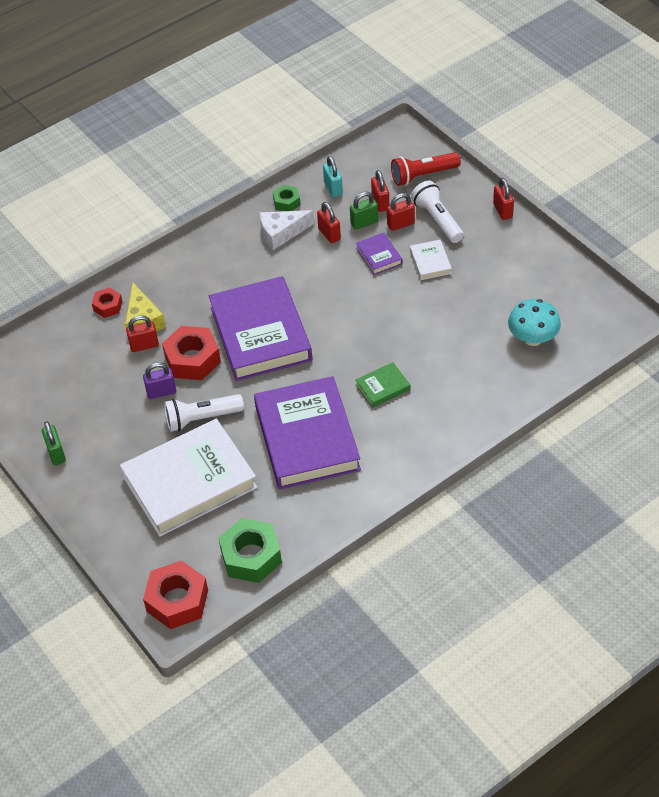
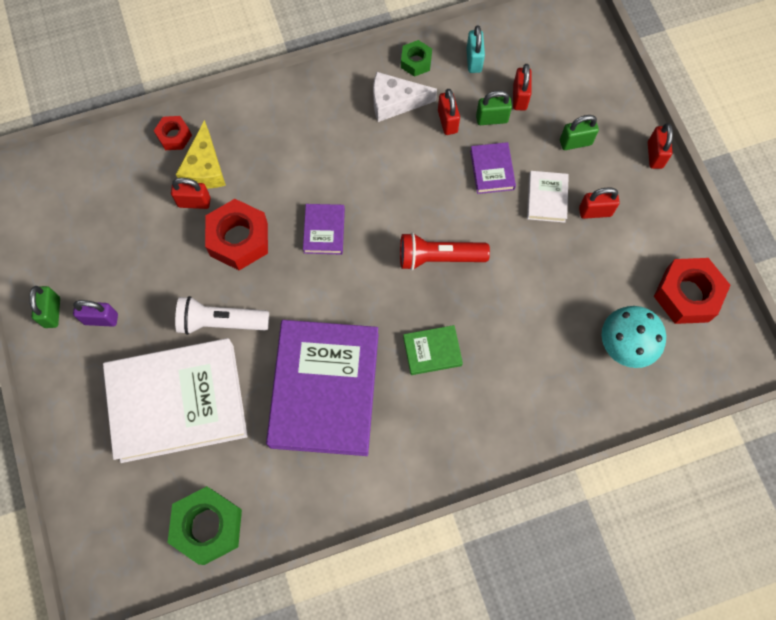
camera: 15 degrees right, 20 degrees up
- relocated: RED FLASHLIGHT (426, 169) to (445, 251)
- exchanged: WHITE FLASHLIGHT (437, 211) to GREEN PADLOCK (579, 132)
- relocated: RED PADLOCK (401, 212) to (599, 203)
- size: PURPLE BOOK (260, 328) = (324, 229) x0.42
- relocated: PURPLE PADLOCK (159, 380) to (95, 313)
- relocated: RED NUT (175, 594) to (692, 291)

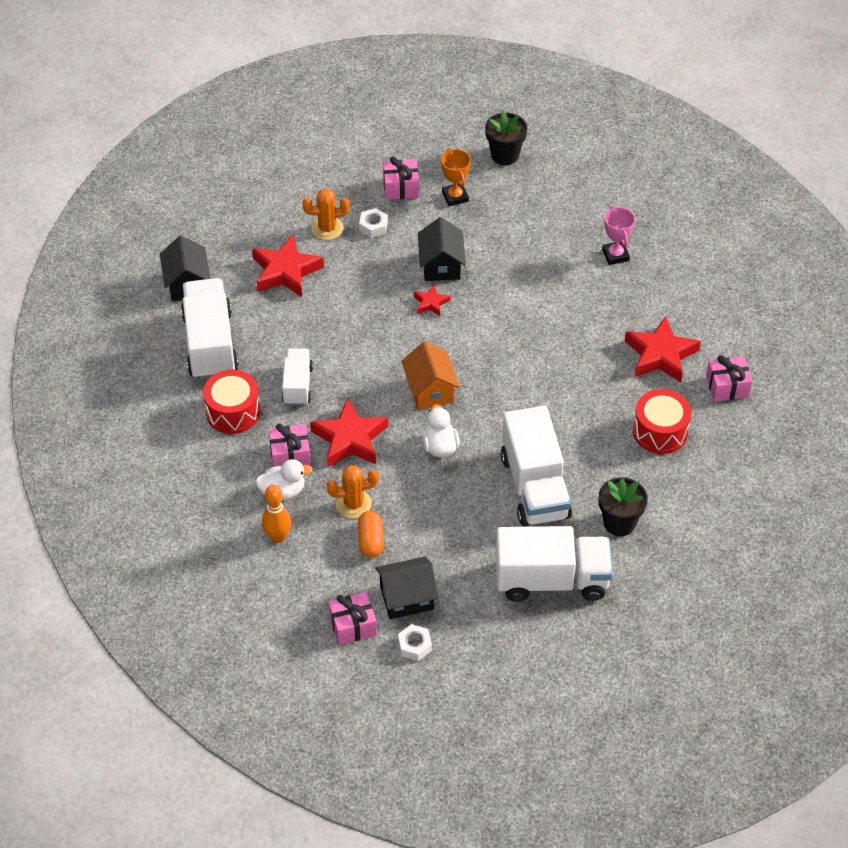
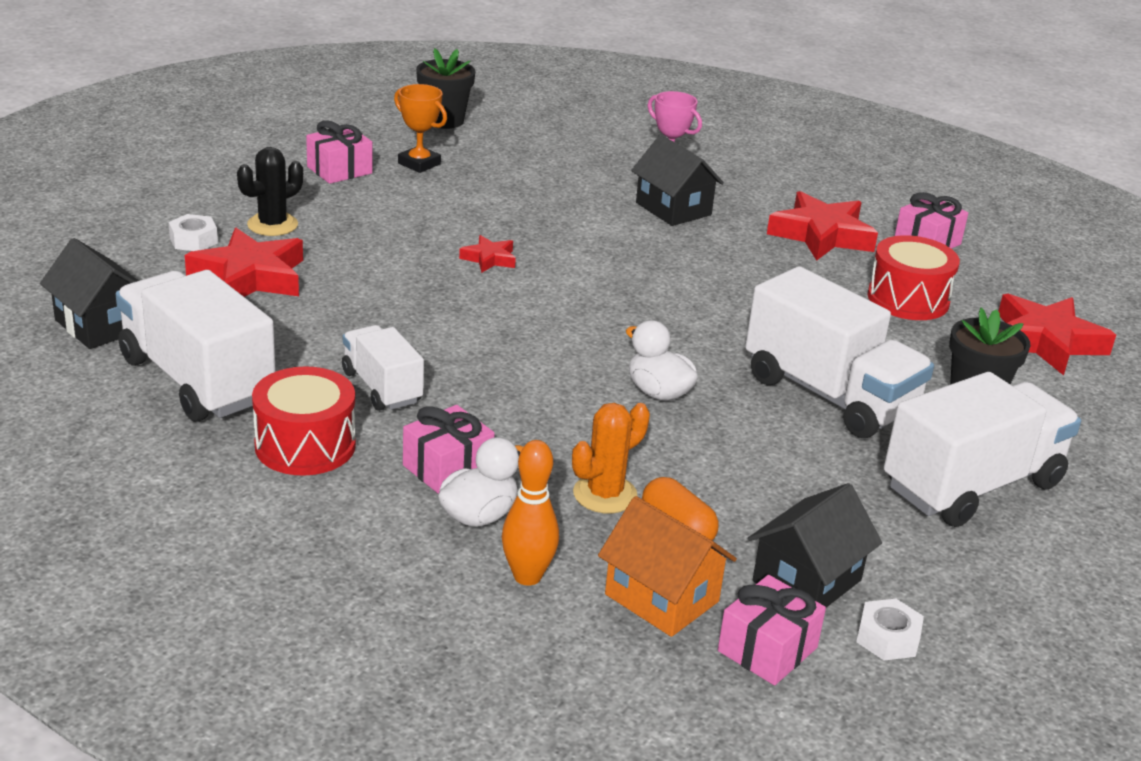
camera: 35 degrees left, 20 degrees down
- colour: ORANGE CACTUS (326, 214) to BLACK CACTUS (270, 191)
- relocated: WHITE NUT (373, 223) to (193, 232)
- relocated: BLACK HOUSE (442, 249) to (677, 180)
- relocated: ORANGE HOUSE (430, 376) to (667, 566)
- relocated: RED STAR (349, 432) to (1057, 334)

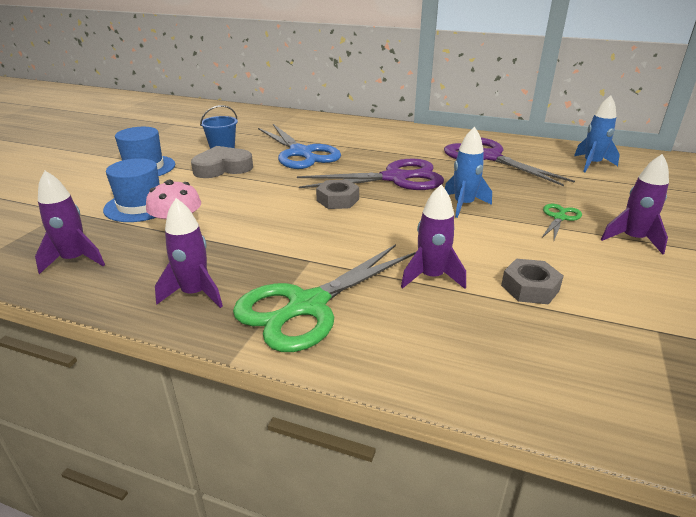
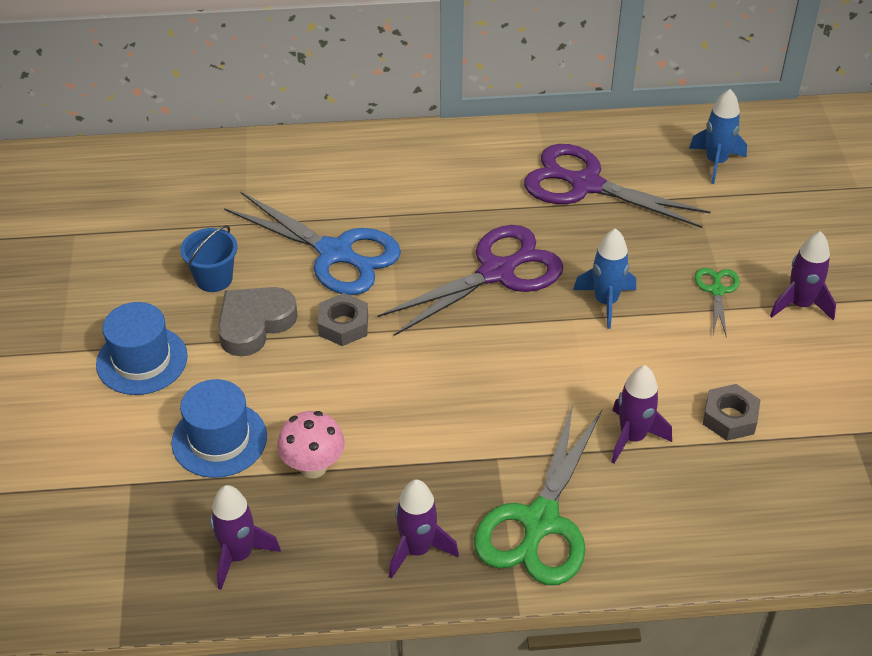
camera: 25 degrees left, 15 degrees up
- relocated: GREY NUT (337, 194) to (343, 319)

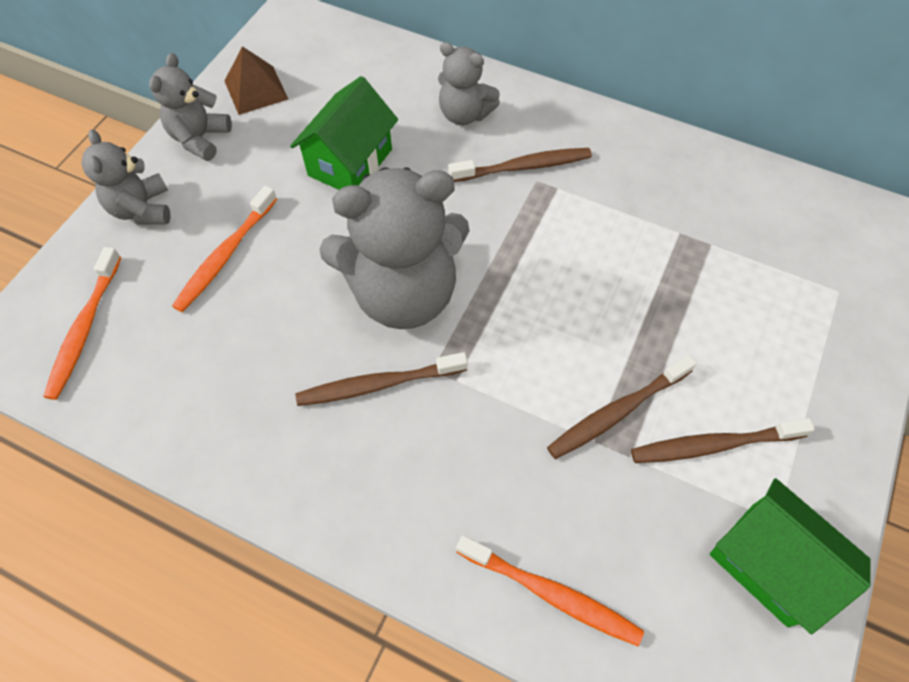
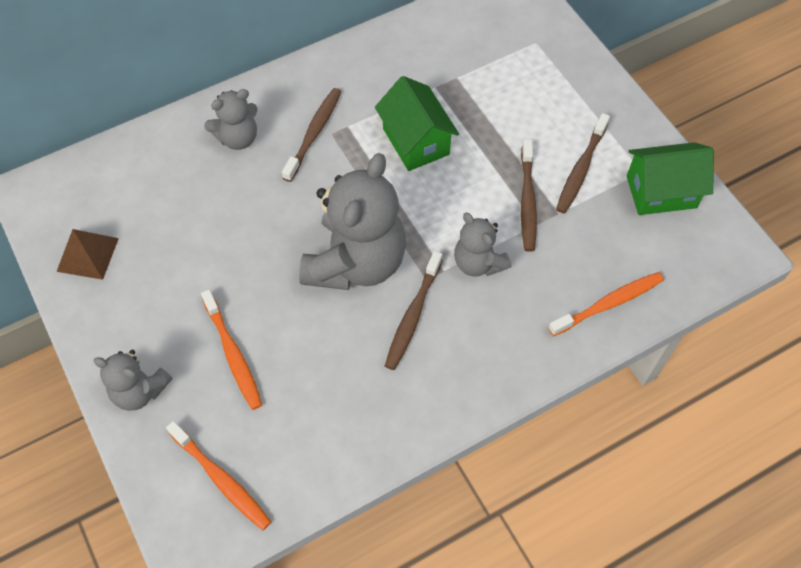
camera: 55 degrees left, 0 degrees up
- relocated: GREY TEDDY BEAR (190, 107) to (482, 245)
- relocated: GREEN HOUSE (344, 133) to (417, 123)

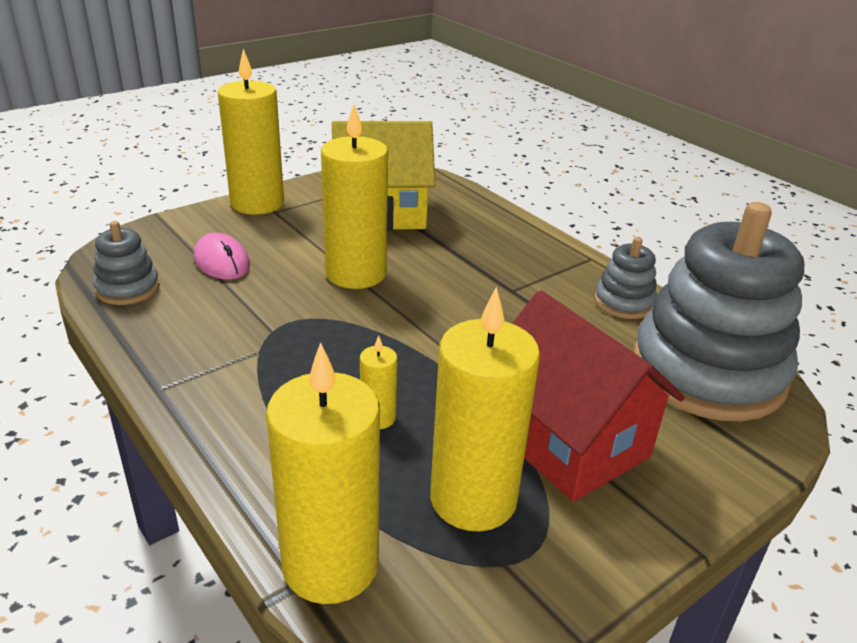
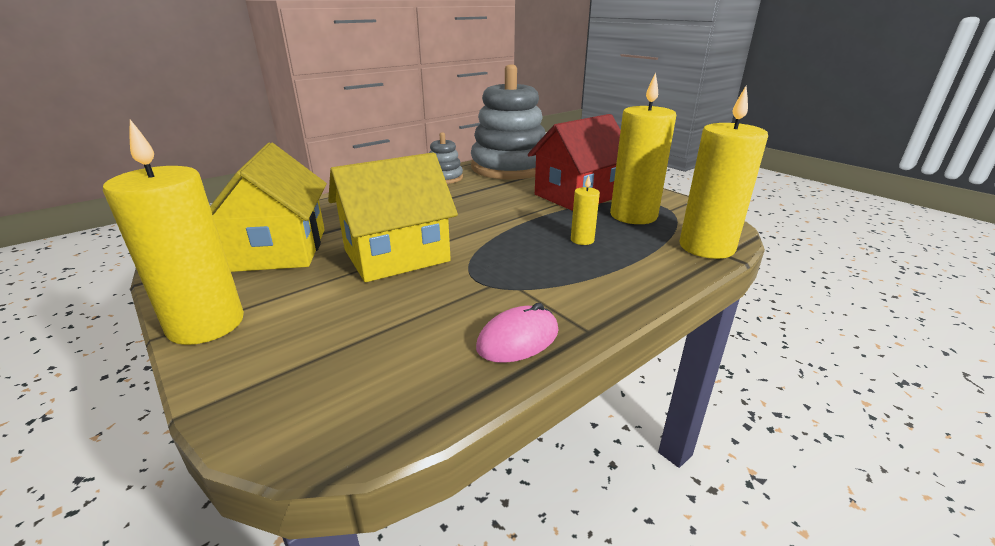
camera: 90 degrees left, 5 degrees down
- exchanged: YELLOW CANDLE (354, 196) to YELLOW HOUSE (393, 217)
- missing: GREY STACKING TOY (126, 263)
- relocated: PINK MOUSE (222, 256) to (517, 333)

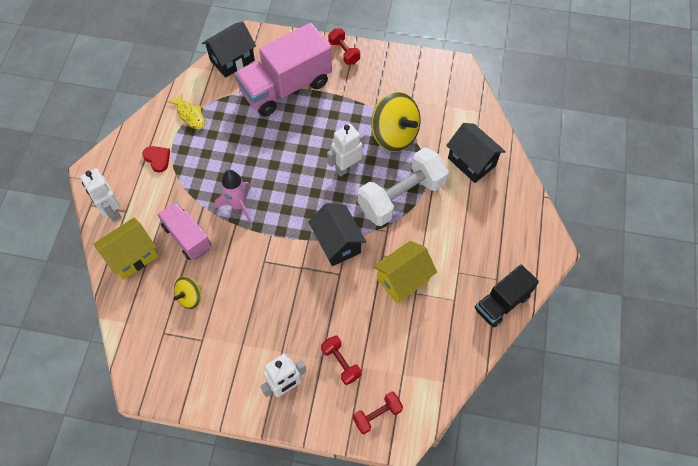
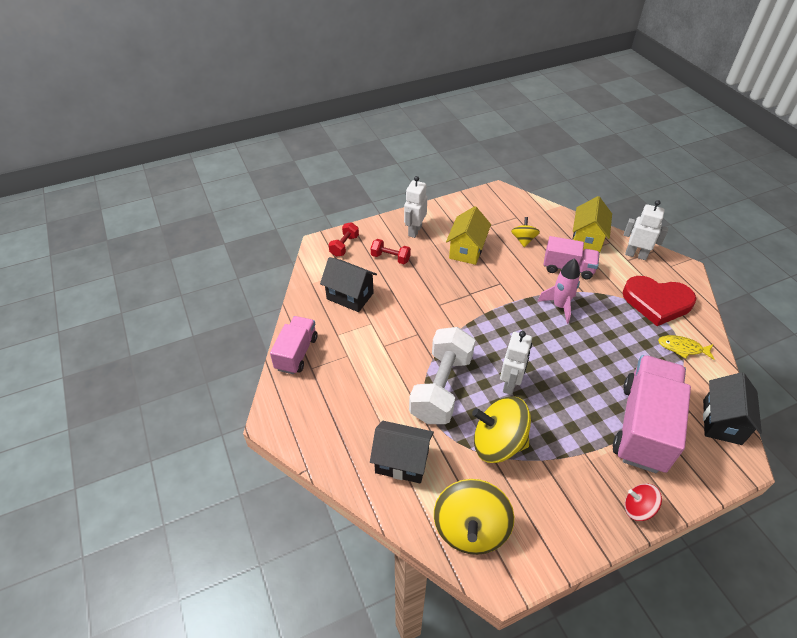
camera: 145 degrees right, 15 degrees down
- exchanged: RED DUMBBELL (344, 46) to RED SPINNING TOP (643, 502)
- size: RED HEART (156, 159) = (659, 301) x2.20
- relocated: BLACK HOUSE (337, 234) to (348, 284)
- relocated: YELLOW HOUSE (405, 272) to (468, 235)
- colour: BLACK TRUCK (507, 295) to PINK TRUCK (293, 345)
- appeared: YELLOW SPINNING TOP (474, 517)

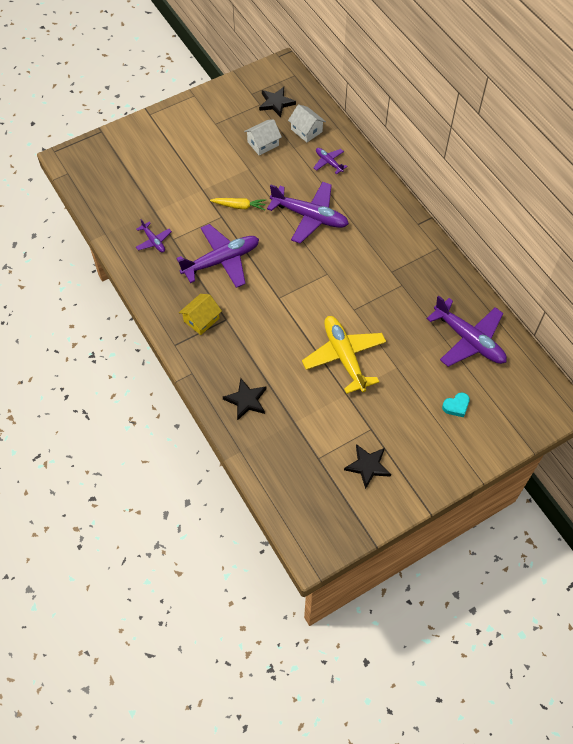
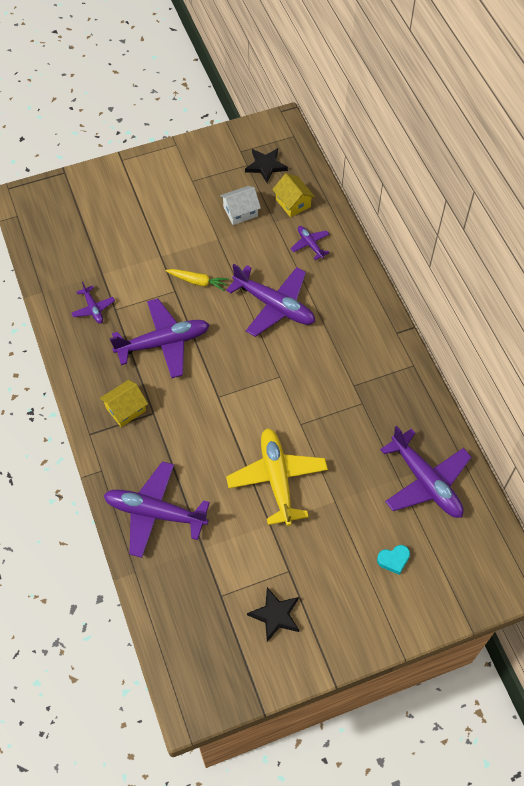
camera: 10 degrees right, 0 degrees up
- colour: WHITE HOUSE (307, 123) to YELLOW HOUSE (293, 195)
- exchanged: BLACK STAR (244, 399) to PURPLE PLANE (157, 509)

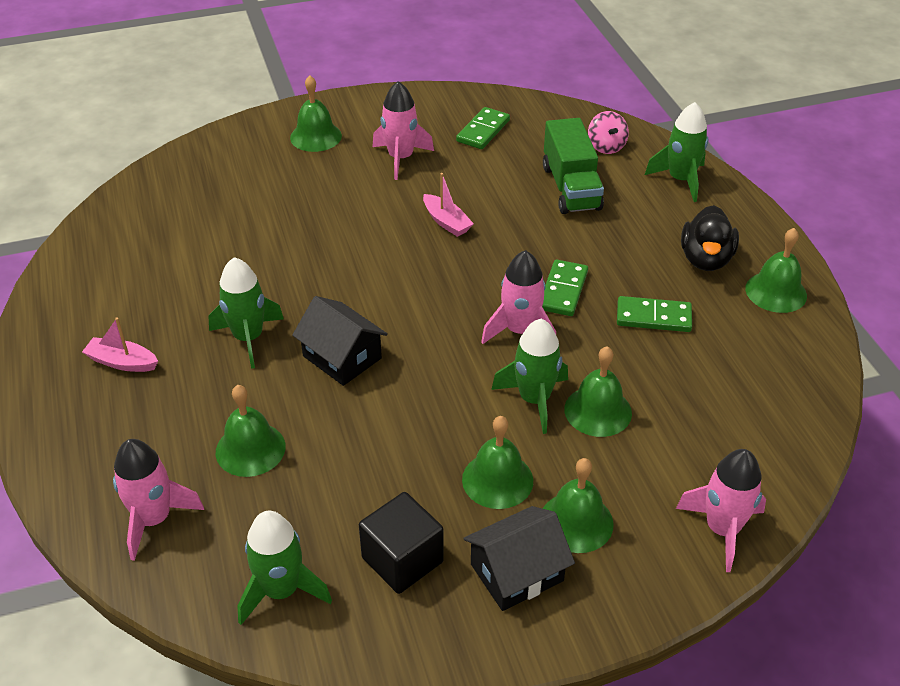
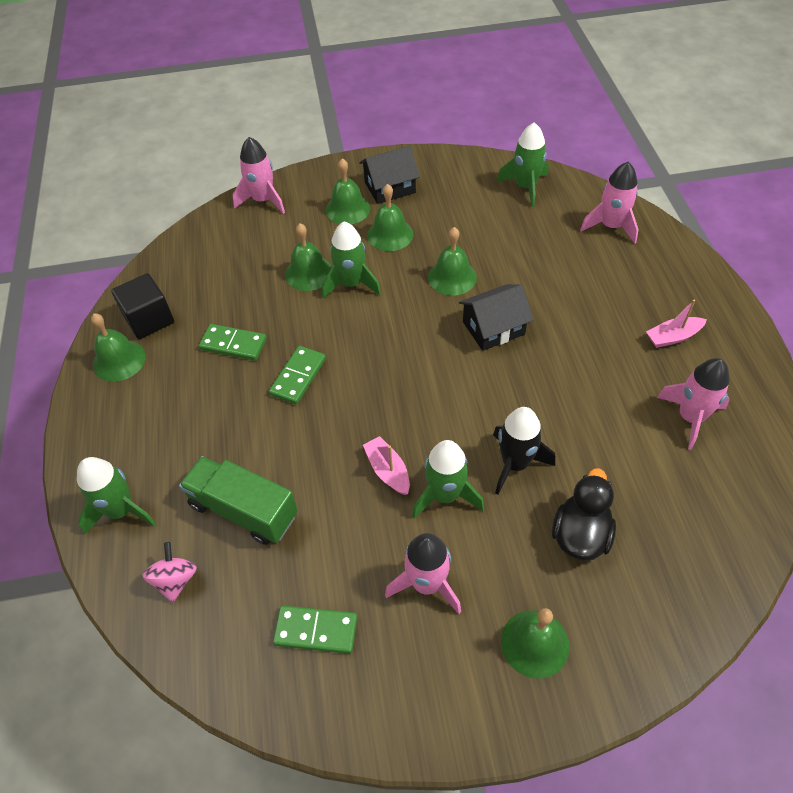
camera: 170 degrees left, 10 degrees up
- spun: GREEN DOMINO (483, 128) = (315, 629) 60 degrees clockwise
- spun: GREEN TRUCK (573, 166) = (238, 500) 60 degrees counterclockwise
- relocated: BLACK DUCK (710, 238) to (584, 514)
- relocated: PINK ROCKET (518, 297) to (693, 404)
- relocated: GREEN ROCKET (246, 313) to (448, 479)
- spun: BLACK HOUSE (340, 341) = (496, 317) 75 degrees counterclockwise
- spun: PINK BOAT (120, 344) = (676, 324) 135 degrees clockwise
- relocated: GREEN BELL (251, 431) to (452, 261)
- relocated: BLACK CUBE (401, 543) to (142, 306)
- appeared: BLACK ROCKET (524, 451)

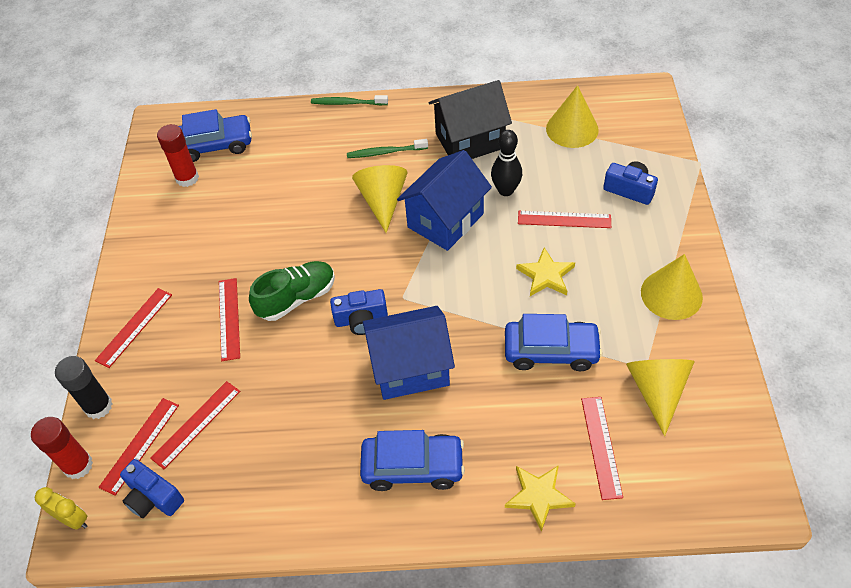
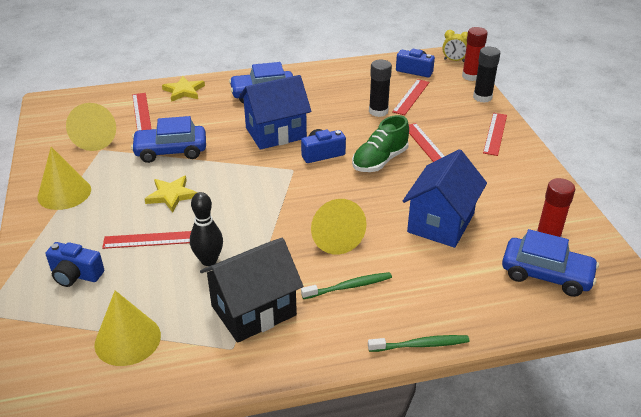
camera: 165 degrees right, 15 degrees down
- spun: BLUE CAR (215, 135) = (550, 263) 135 degrees counterclockwise
- relocated: BLUE HOUSE (444, 200) to (445, 198)
- missing: RED RULER (139, 447)
- appeared: BLACK GLUE STICK (380, 88)

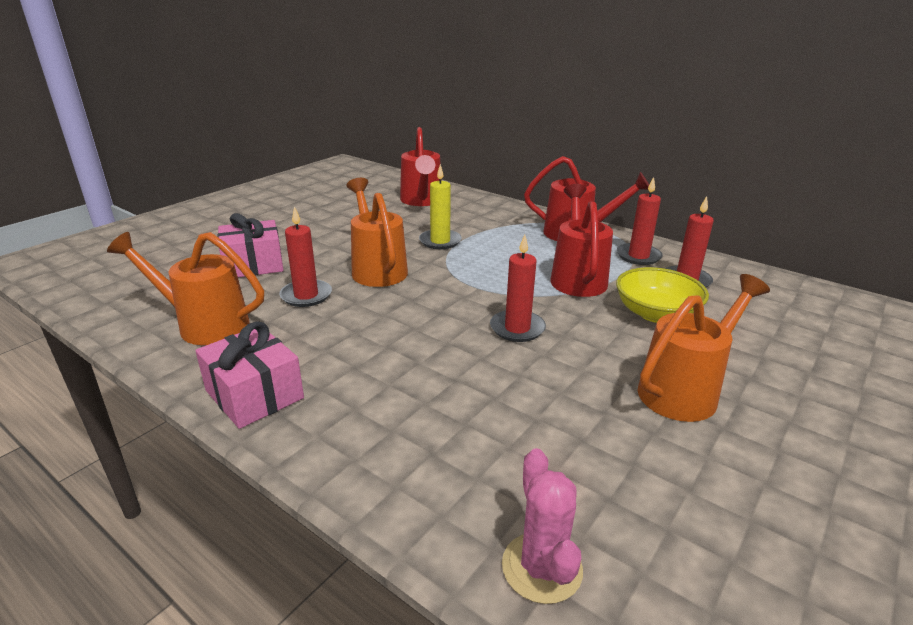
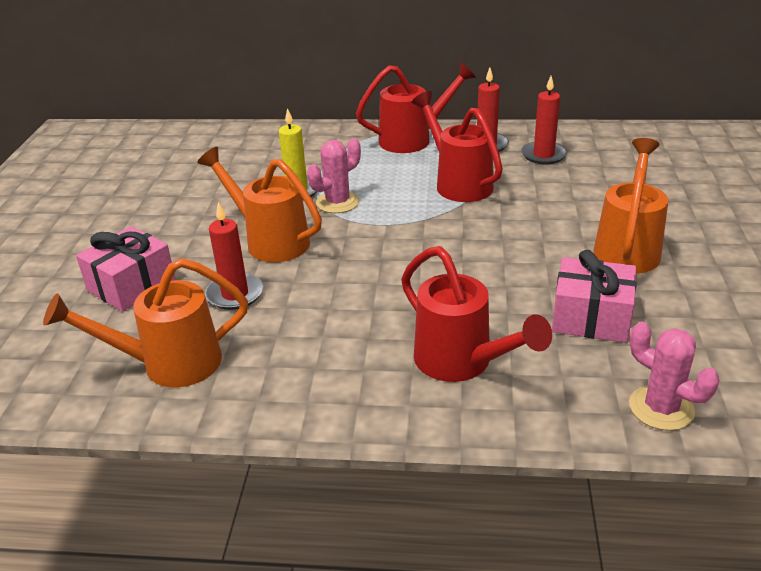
camera: 30 degrees left, 5 degrees up
- relocated: RED WATERING CAN (421, 166) to (476, 314)
- missing: RED CANDLE (518, 288)
- missing: YELLOW BOWL (662, 295)
- relocated: PINK GIFT (249, 375) to (594, 296)
- appeared: PINK CACTUS (334, 175)

